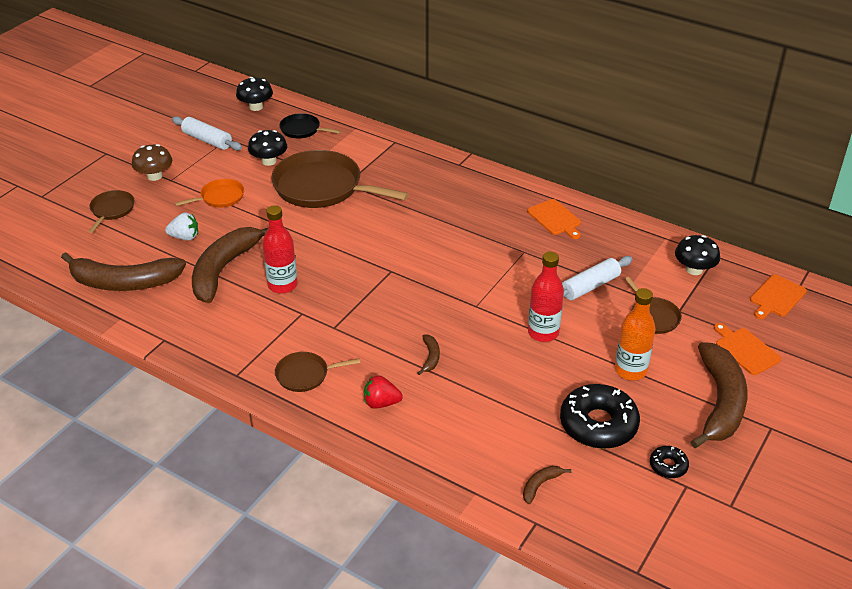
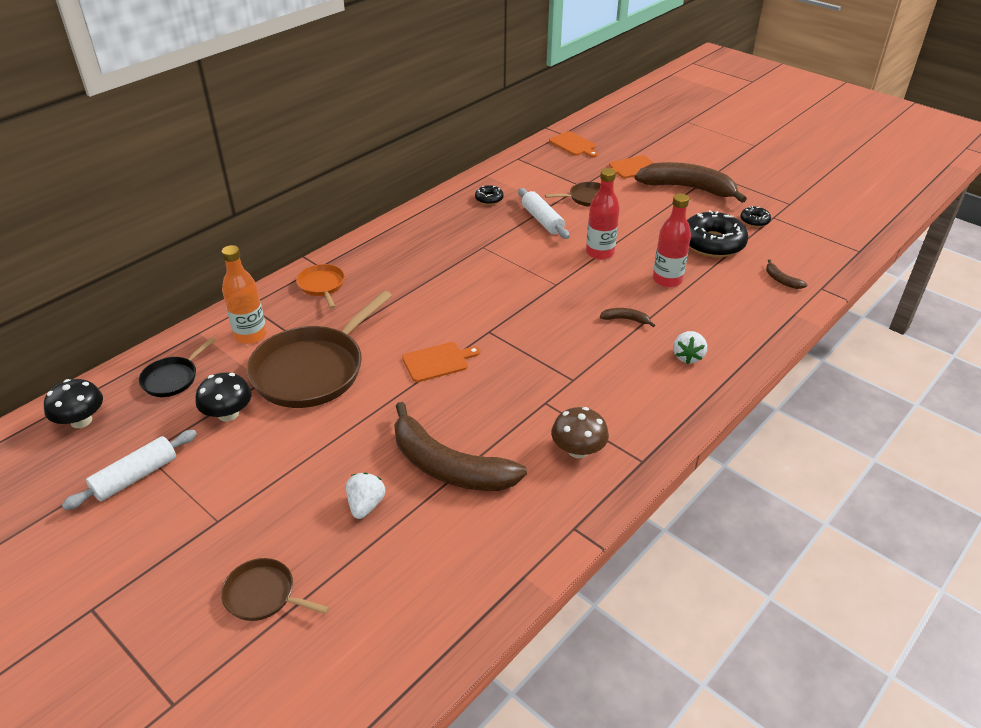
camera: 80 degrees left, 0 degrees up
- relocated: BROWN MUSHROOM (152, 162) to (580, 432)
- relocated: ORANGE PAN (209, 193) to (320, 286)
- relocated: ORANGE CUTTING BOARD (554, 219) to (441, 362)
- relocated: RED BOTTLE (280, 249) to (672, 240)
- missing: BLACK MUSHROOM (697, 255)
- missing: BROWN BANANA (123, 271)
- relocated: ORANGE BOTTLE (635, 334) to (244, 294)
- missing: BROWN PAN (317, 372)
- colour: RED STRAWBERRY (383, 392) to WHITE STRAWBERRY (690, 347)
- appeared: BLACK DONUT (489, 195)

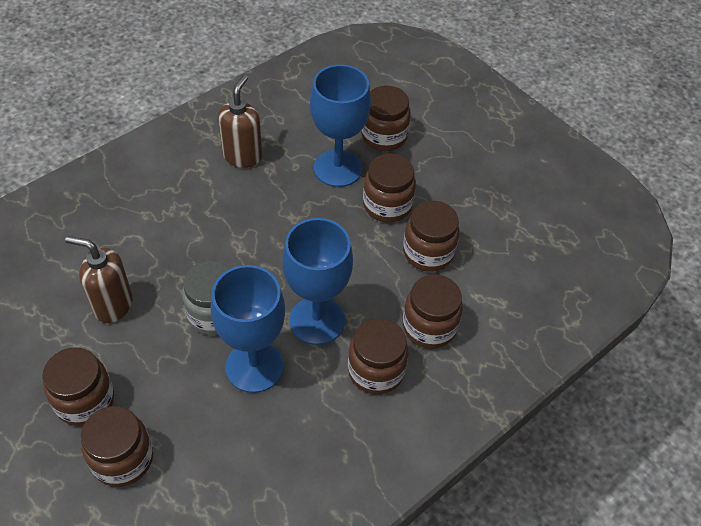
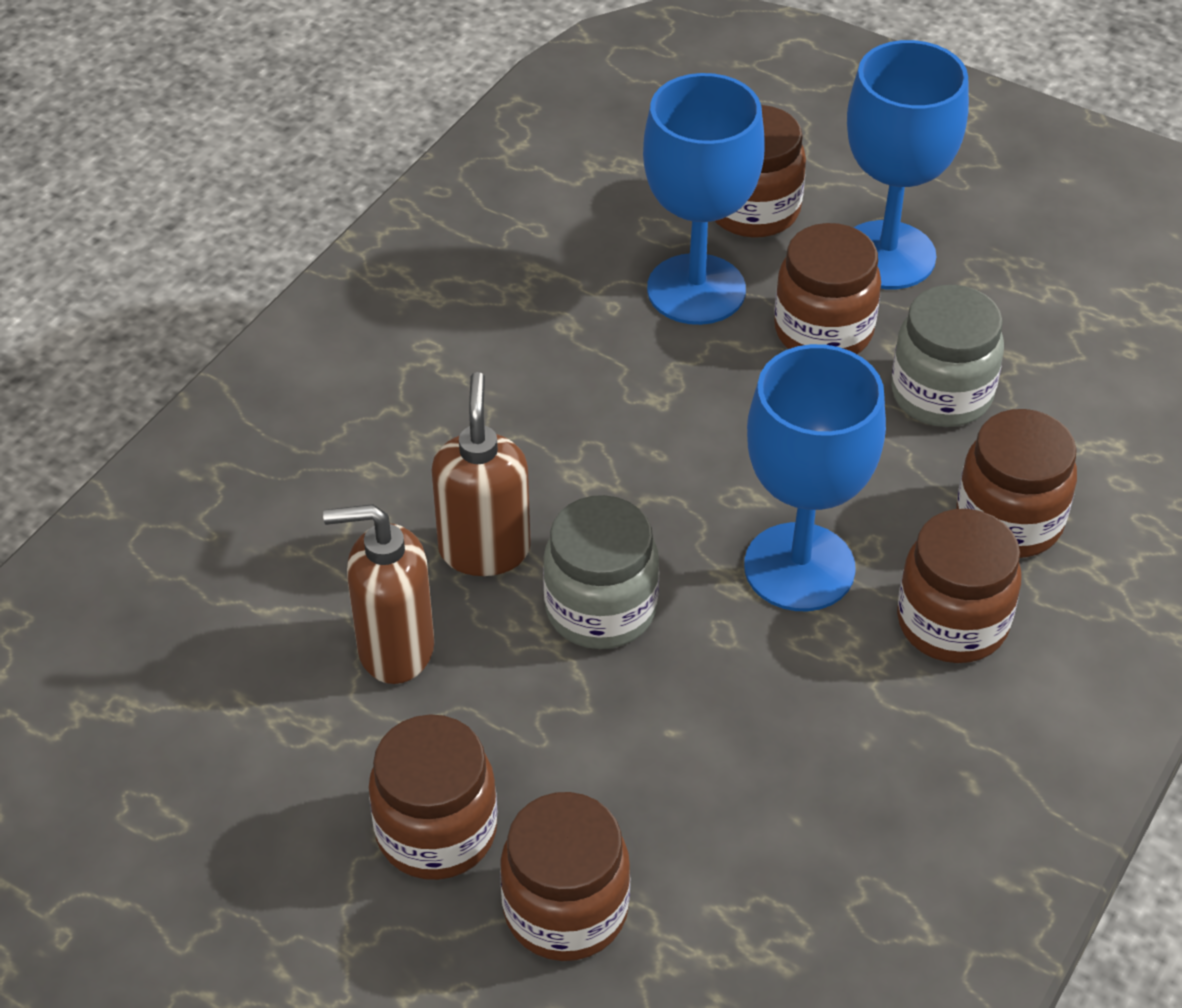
camera: 15 degrees left, 5 degrees down
- relocated: BROWN SOAP DISPENSER (240, 121) to (481, 474)
- colour: BROWN JAR (431, 236) to GREY JAR (947, 356)
- relocated: BLUE GOBLET (248, 329) to (908, 164)

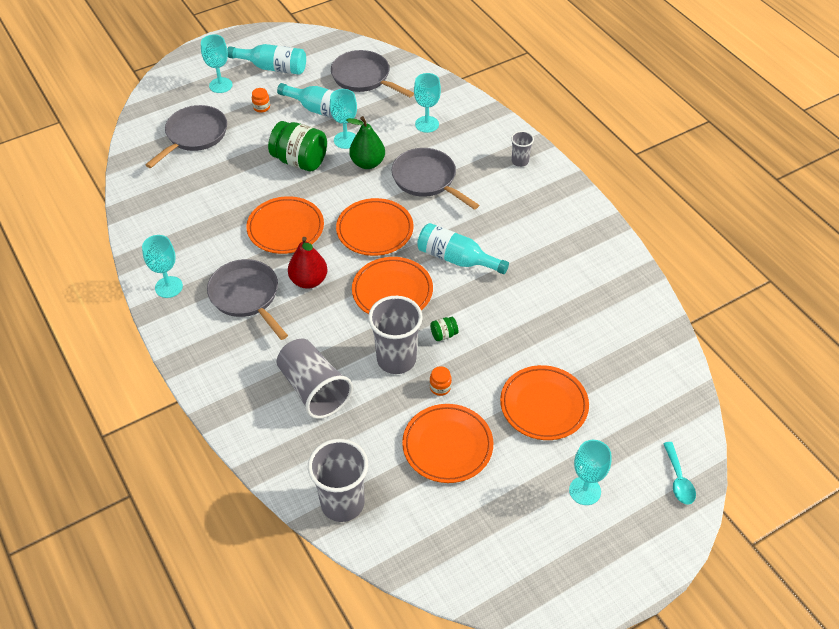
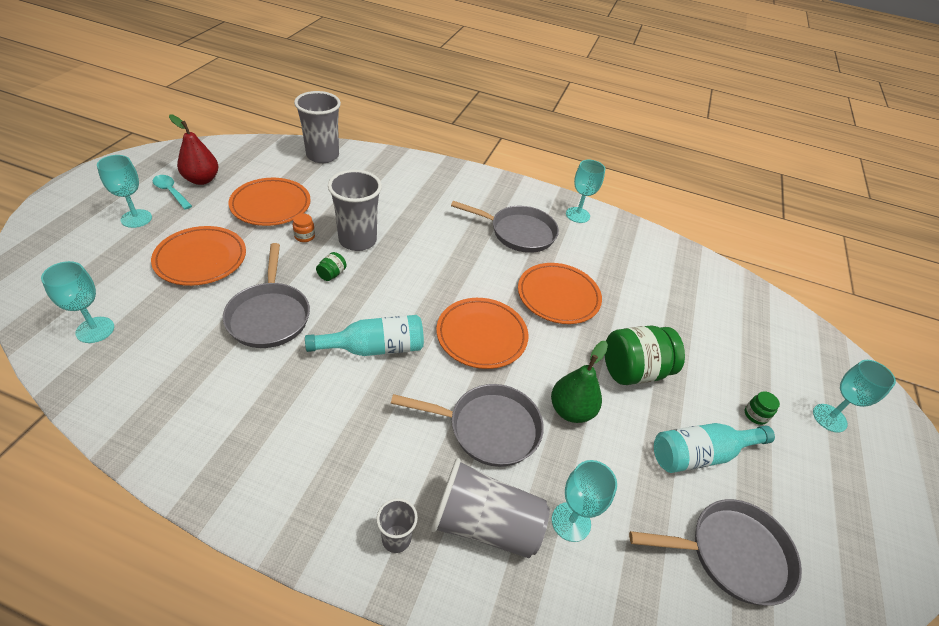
camera: 135 degrees right, 5 degrees down
- missing: TURQUOISE BOTTLE (266, 59)
- colour: ORANGE JAR (261, 100) to GREEN JAR (762, 408)
- relocated: TURQUOISE GOBLET (343, 119) to (77, 302)
- relocated: GREY PAN (186, 136) to (266, 295)
- relocated: RED PEAR (307, 263) to (193, 149)
- missing: ORANGE PLATE (392, 285)
- relocated: GREY CUP (315, 378) to (490, 508)
- relocated: TURQUOISE SPOON (679, 473) to (172, 192)

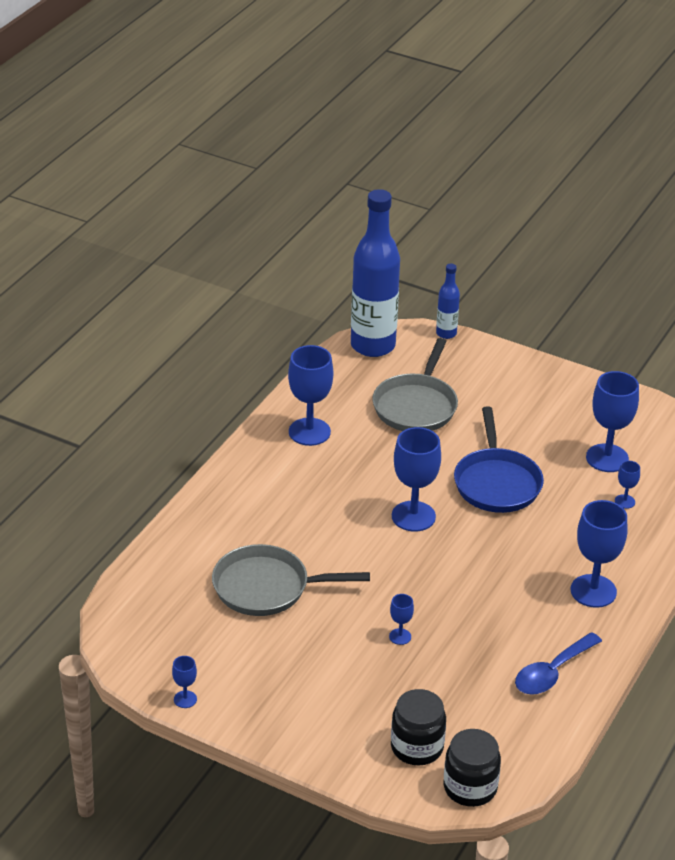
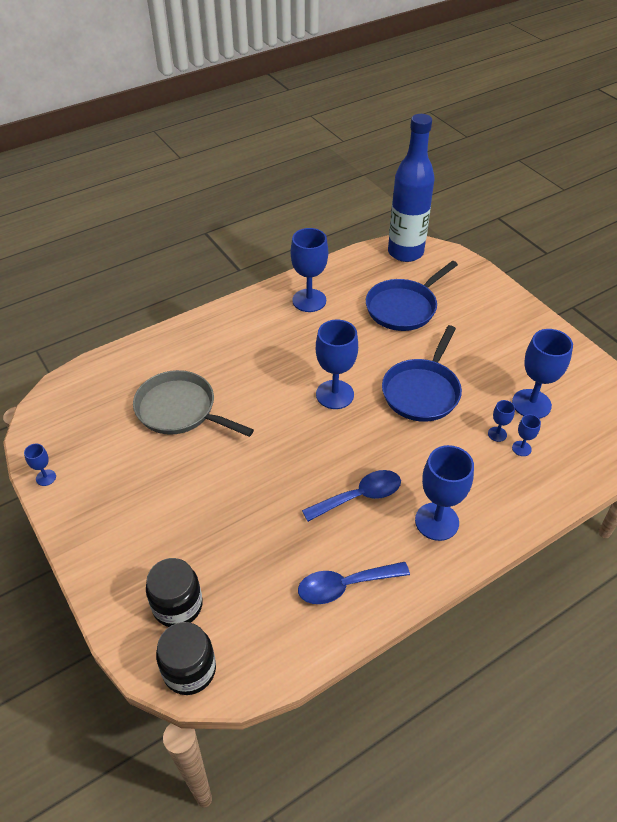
camera: 30 degrees right, 10 degrees up
- missing: BLUE BOTTLE (448, 301)
- colour: GREY PAN (415, 384) to BLUE PAN (412, 296)
- relocated: BLUE GOBLET (401, 619) to (501, 421)
- appeared: BLUE SPOON (351, 496)

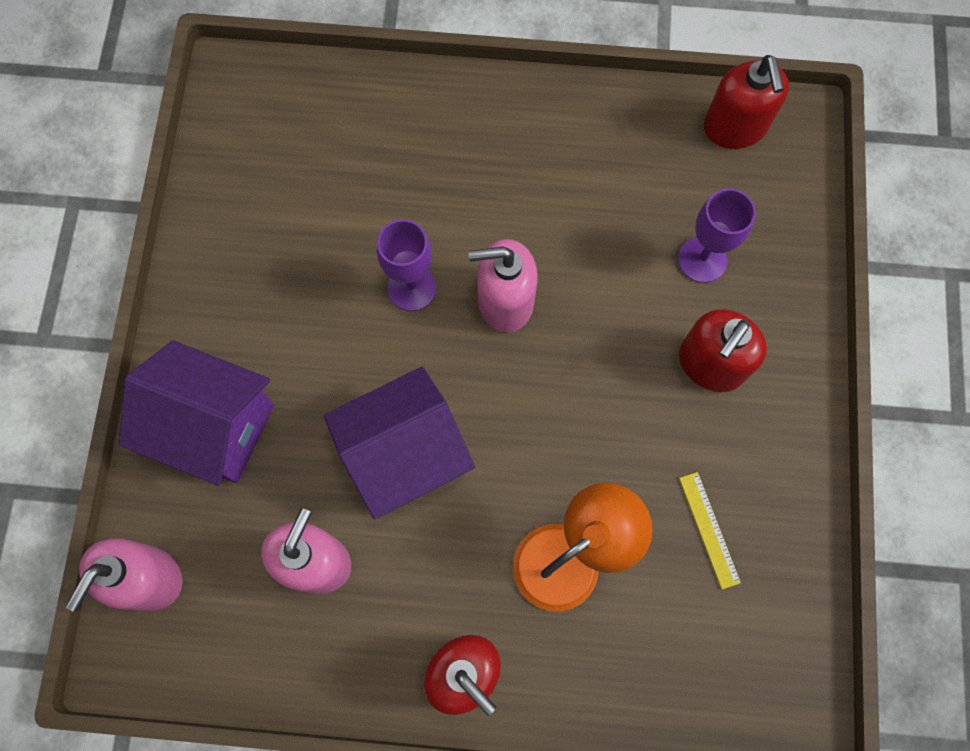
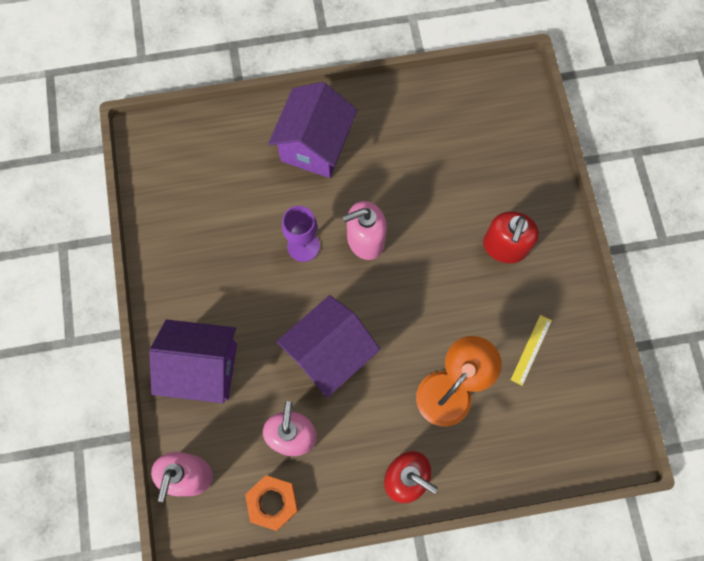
camera: 15 degrees left, 0 degrees up
- missing: RED SOAP DISPENSER (746, 102)
- missing: PURPLE GOBLET (717, 235)
- spun: YELLOW RULER (710, 531) = (531, 350) 60 degrees clockwise
- appeared: PURPLE HOUSE (312, 130)
- appeared: ORANGE NUT (271, 503)

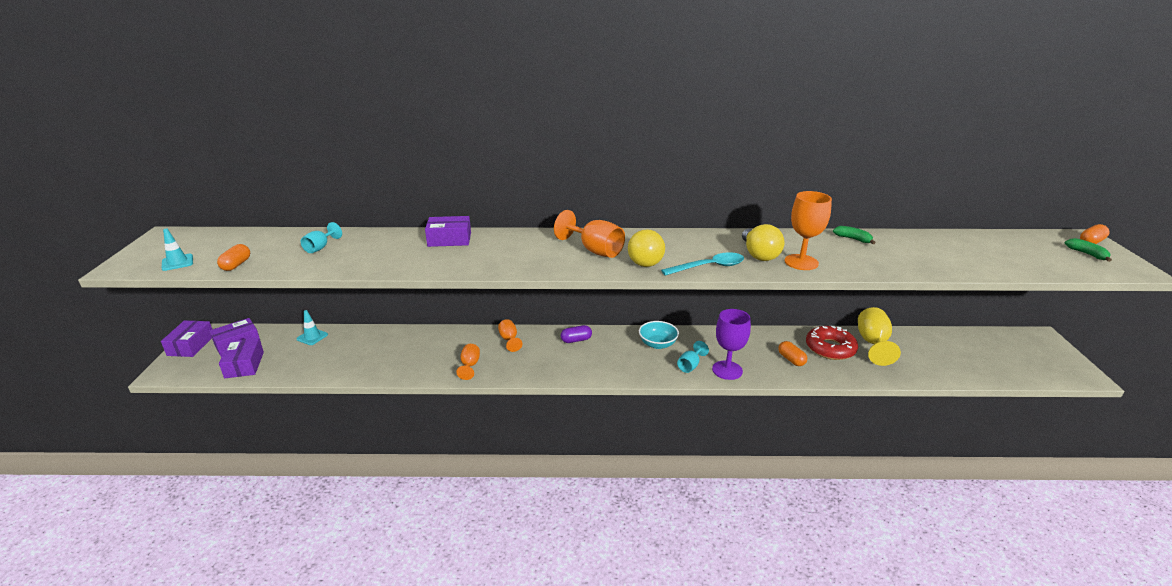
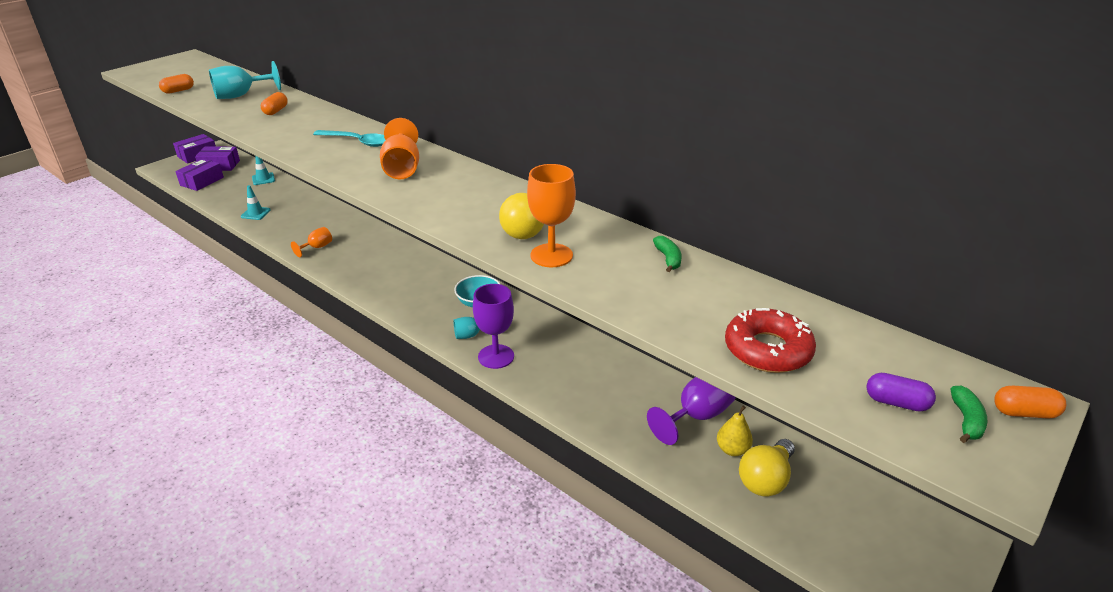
camera: 40 degrees right, 5 degrees up
- missing: PURPLE BOX (448, 231)
- size: TURQUOISE GOBLET (321, 237) = (245, 80) x1.73
- relocated: TURQUOISE TRAFFIC CONE (177, 250) to (256, 202)
- relocated: YELLOW LIGHT BULB (646, 248) to (767, 468)
- relocated: TURQUOISE SPOON (702, 264) to (349, 138)
- colour: YELLOW GOBLET (879, 336) to PURPLE GOBLET (691, 411)
- missing: ORANGE GOBLET (510, 335)
- relocated: PURPLE CAPSULE (576, 334) to (901, 392)
- relocated: RED DONUT (832, 343) to (770, 340)
- relocated: ORANGE CAPSULE (792, 353) to (274, 103)
- appeared: YELLOW PEAR (735, 431)

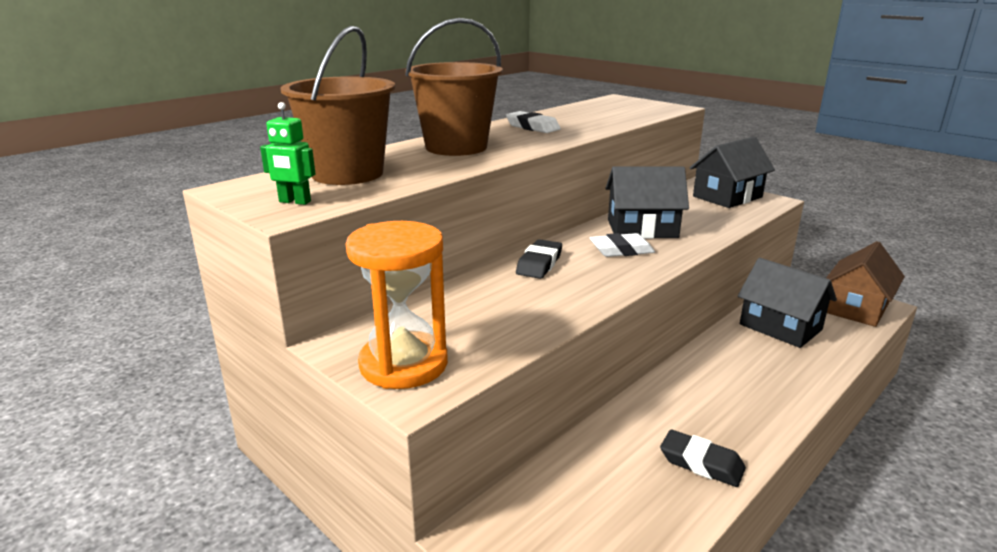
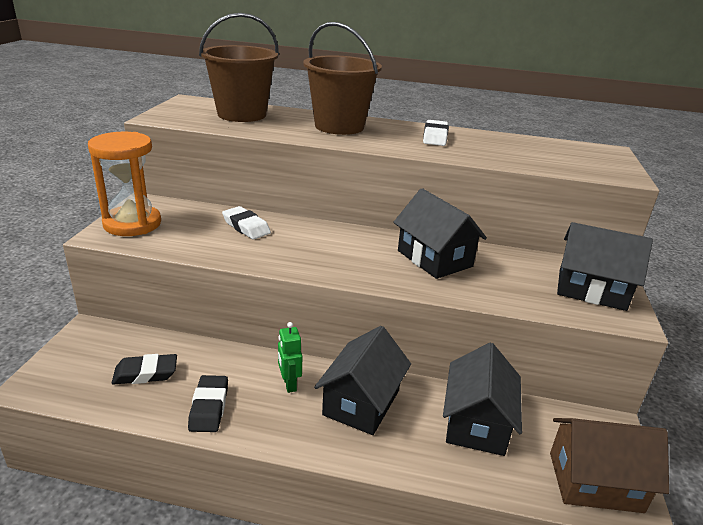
camera: 55 degrees right, 5 degrees up
- relocated: GREEN ROBOT (287, 153) to (290, 357)
- relocated: WHITE ERASER (622, 245) to (246, 223)
- relocated: BLACK ERASER (539, 259) to (144, 369)
- appeared: BLACK HOUSE (362, 380)

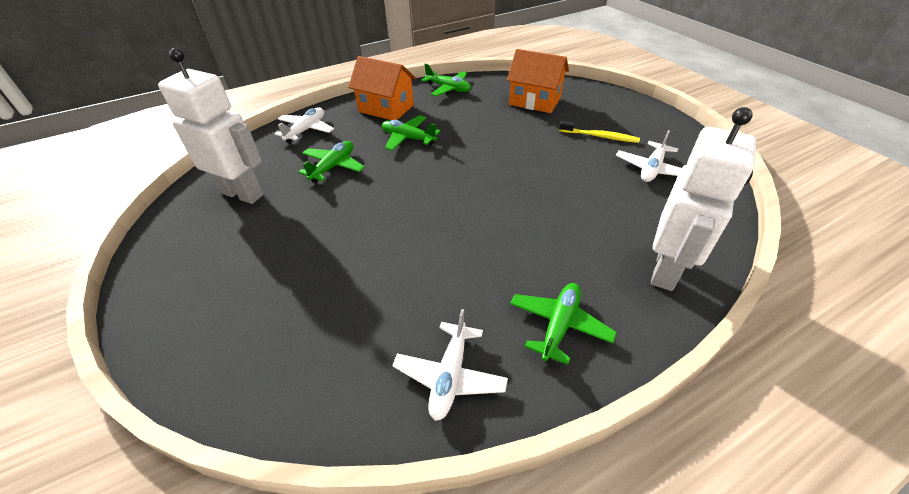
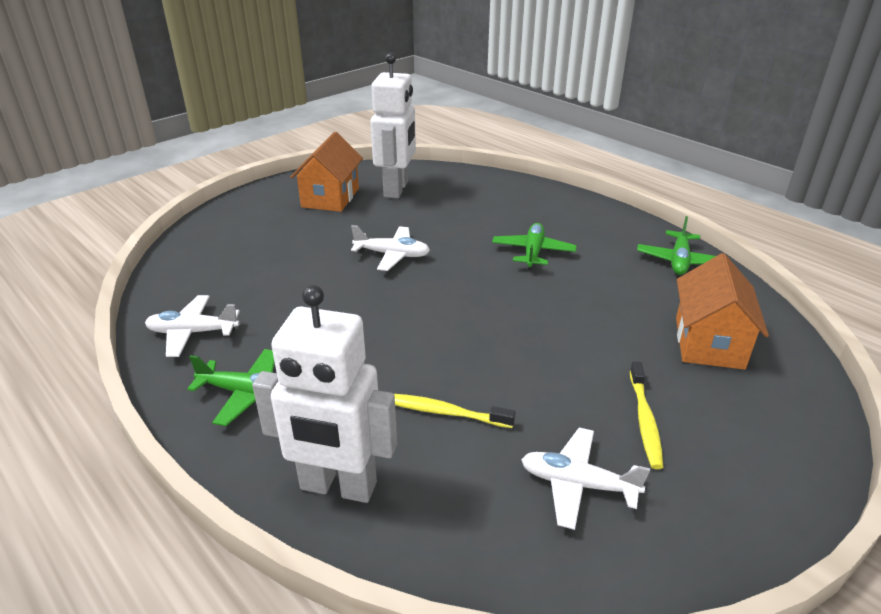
camera: 75 degrees right, 10 degrees down
- relocated: ORANGE HOUSE (382, 88) to (326, 172)
- relocated: WHITE PLANE (304, 125) to (390, 248)
- missing: GREEN PLANE (331, 162)
- appeared: YELLOW TOOTHBRUSH (455, 411)

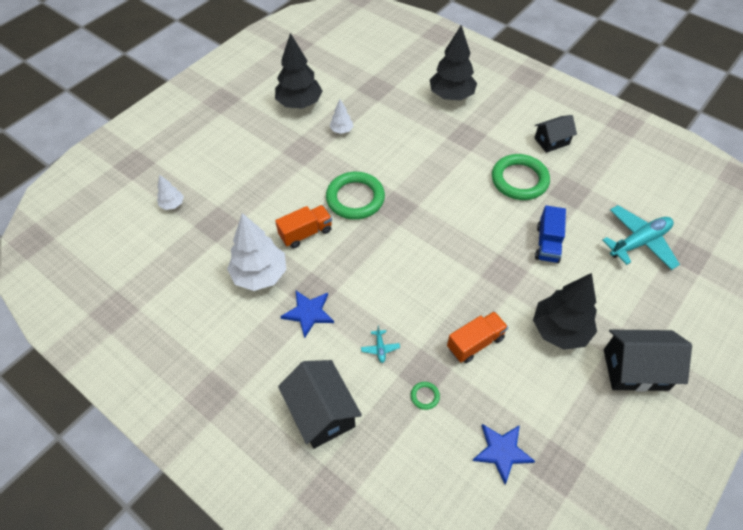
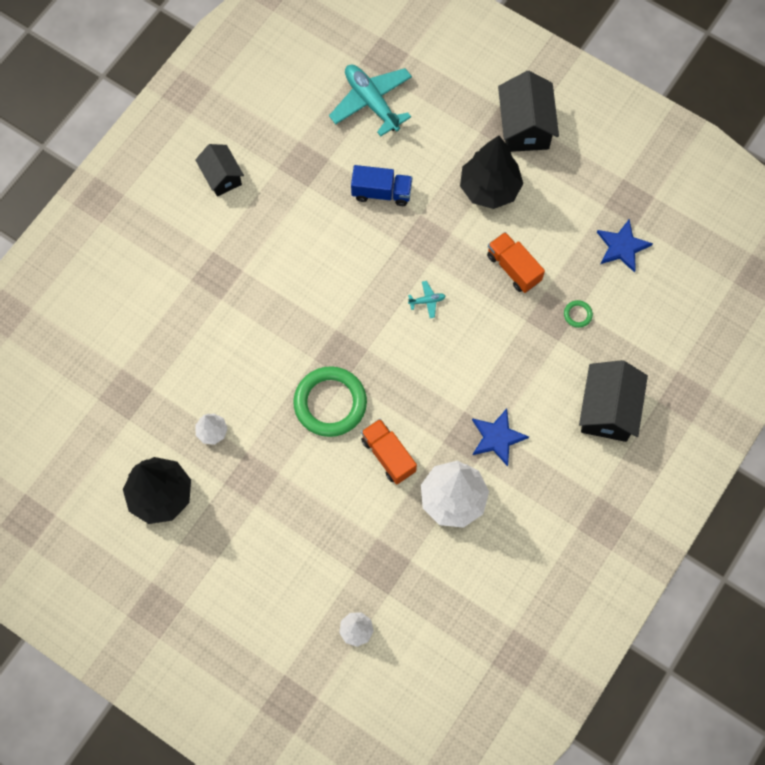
camera: 95 degrees left, 15 degrees up
- missing: BLACK TREE (453, 62)
- missing: GREEN RING (521, 177)
- relocated: TURQUOISE PLANE (380, 344) to (427, 299)
- spun: BLACK HOUSE (320, 404) = (613, 401) 45 degrees counterclockwise

